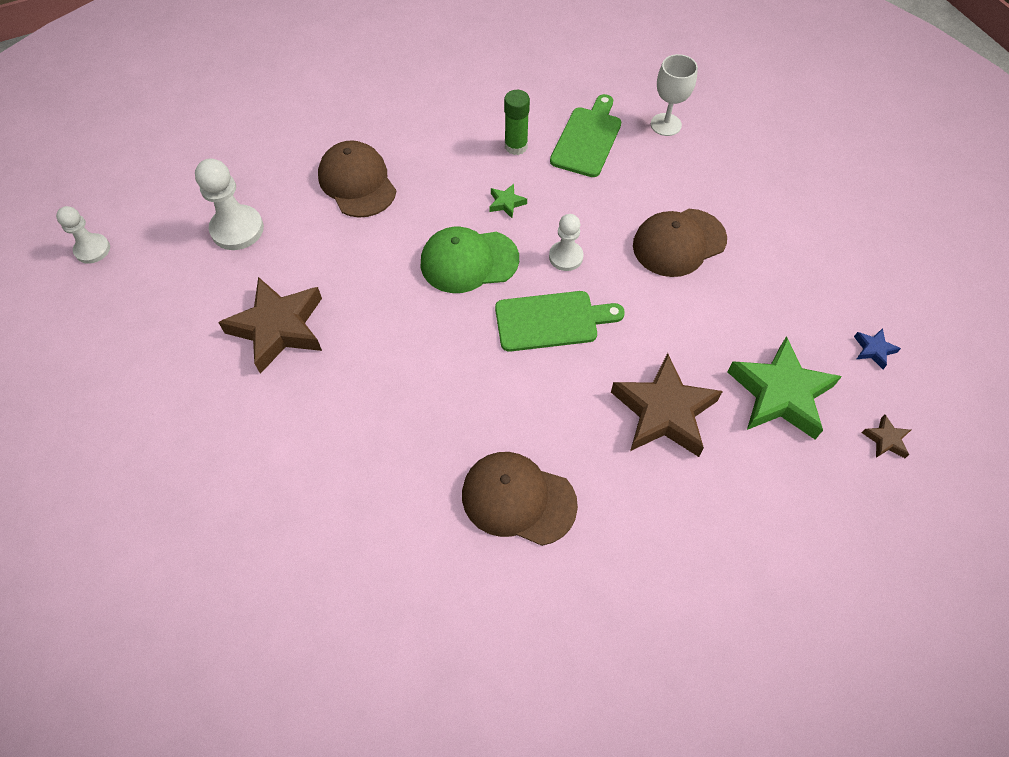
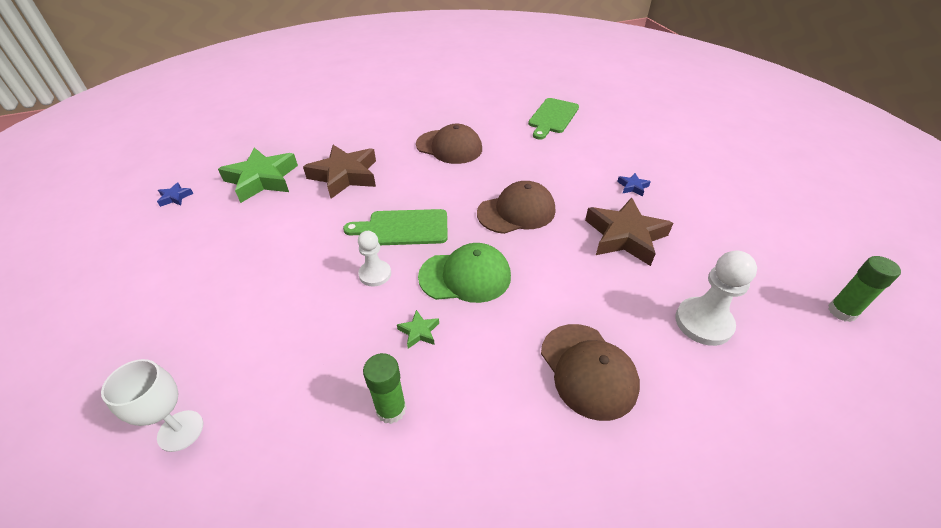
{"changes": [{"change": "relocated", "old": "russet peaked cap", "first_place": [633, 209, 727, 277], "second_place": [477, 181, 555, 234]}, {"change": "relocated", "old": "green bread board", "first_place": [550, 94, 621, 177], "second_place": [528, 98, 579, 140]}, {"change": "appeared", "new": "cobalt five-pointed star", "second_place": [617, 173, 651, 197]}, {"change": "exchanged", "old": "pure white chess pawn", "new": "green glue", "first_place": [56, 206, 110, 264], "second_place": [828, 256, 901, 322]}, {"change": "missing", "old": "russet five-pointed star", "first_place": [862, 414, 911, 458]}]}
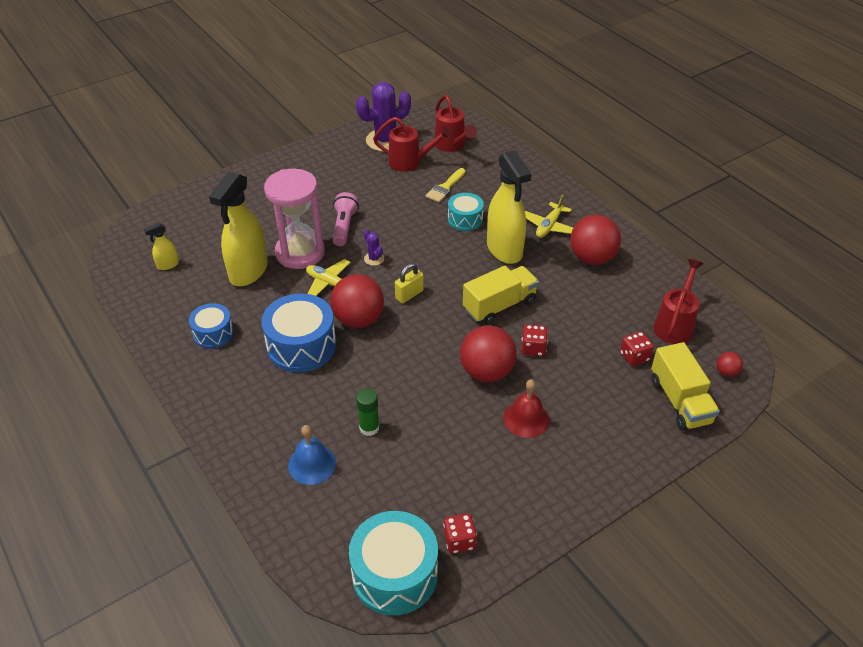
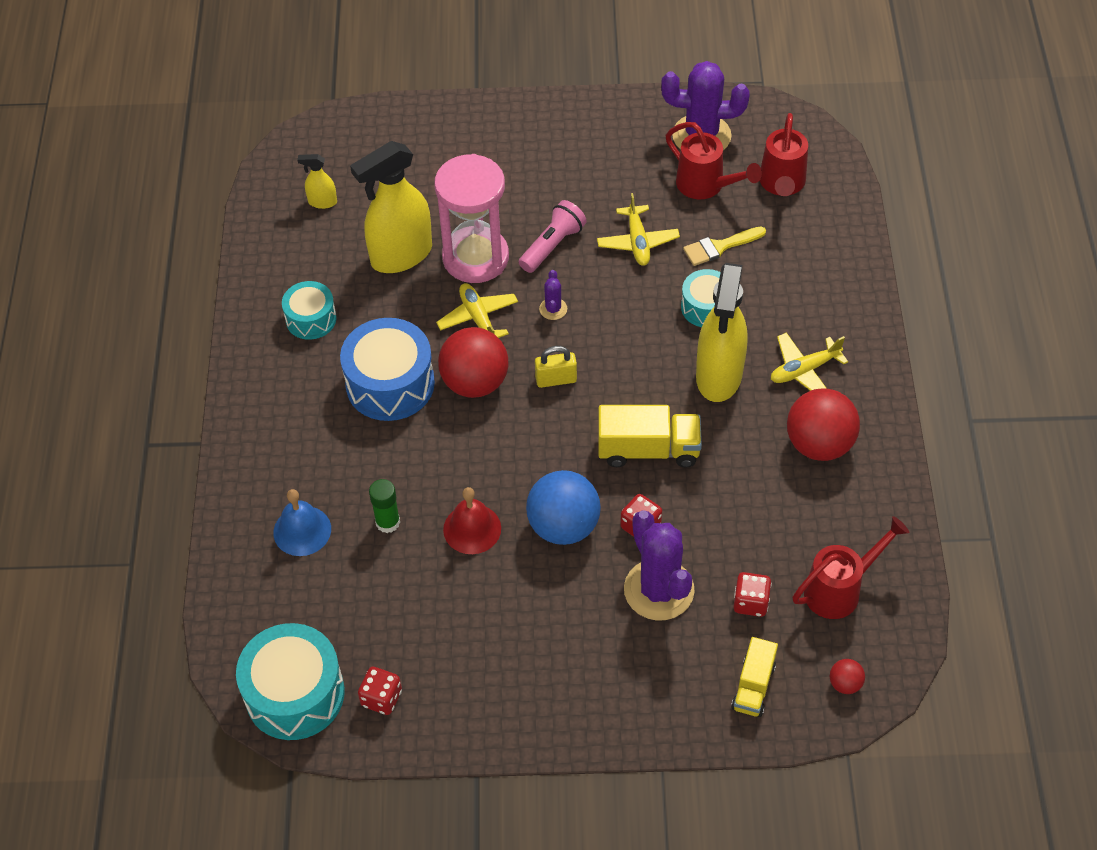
{"changes": [{"change": "colour", "old": "cobalt snare drum", "new": "teal snare drum", "first_place": [189, 303, 234, 349], "second_place": [282, 281, 337, 340]}, {"change": "relocated", "old": "scarlet bell", "first_place": [503, 379, 550, 438], "second_place": [443, 487, 501, 554]}, {"change": "colour", "old": "scarlet play ball", "new": "cobalt play ball", "first_place": [460, 325, 517, 382], "second_place": [526, 470, 601, 545]}, {"change": "appeared", "new": "yellow aeroplane", "second_place": [597, 193, 680, 266]}, {"change": "appeared", "new": "royal purple cactus", "second_place": [624, 511, 694, 621]}, {"change": "size", "old": "yellow toy truck", "first_place": [651, 342, 720, 431], "second_place": [731, 637, 778, 717], "factor": 0.64}]}
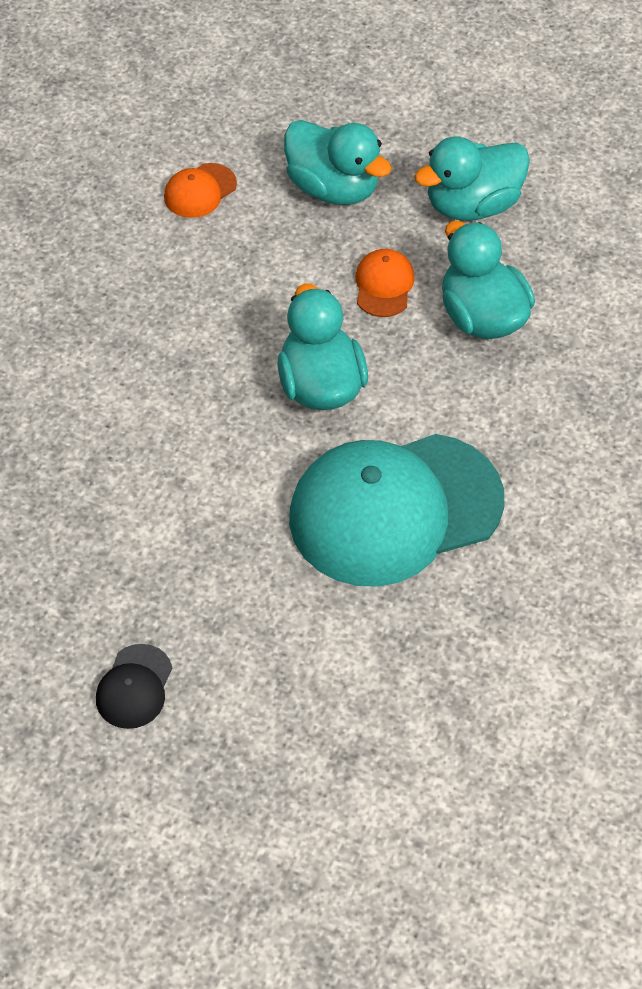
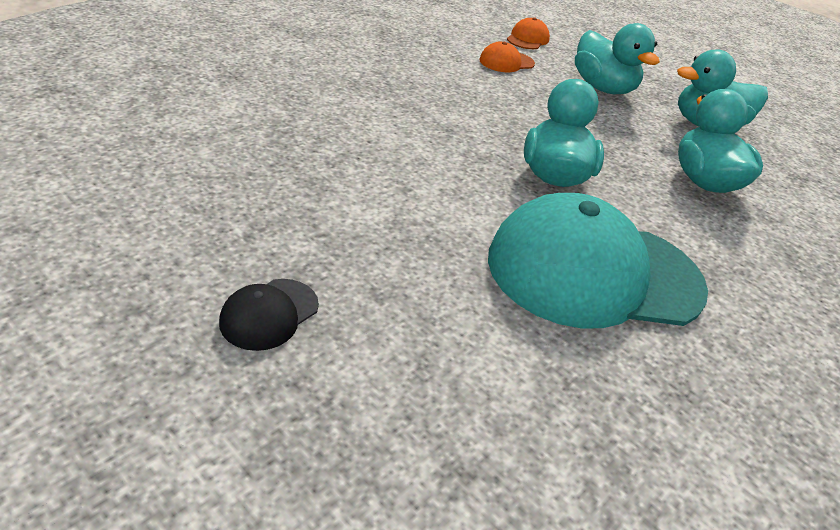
{"changes": [{"change": "relocated", "old": "orange peaked cap", "first_place": [355, 249, 415, 317], "second_place": [507, 17, 550, 49]}]}
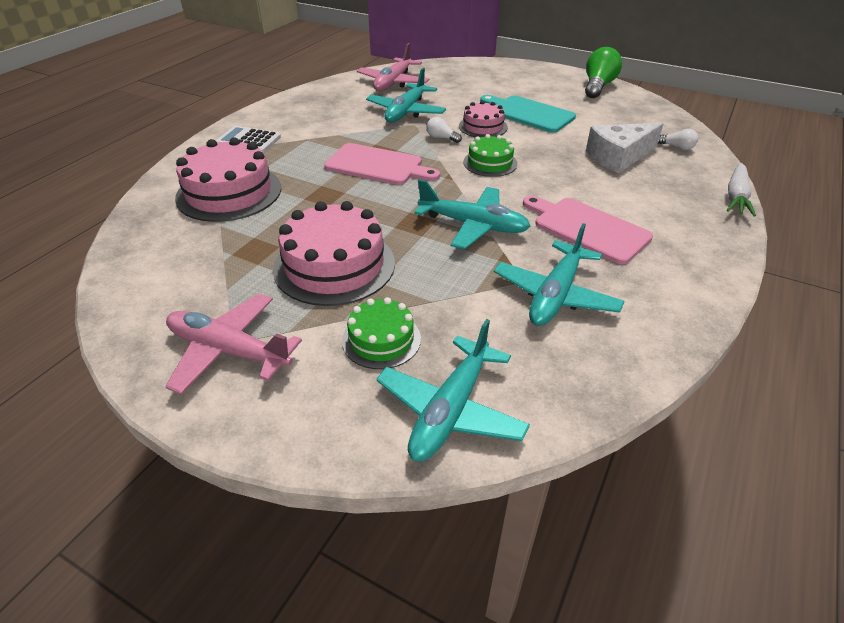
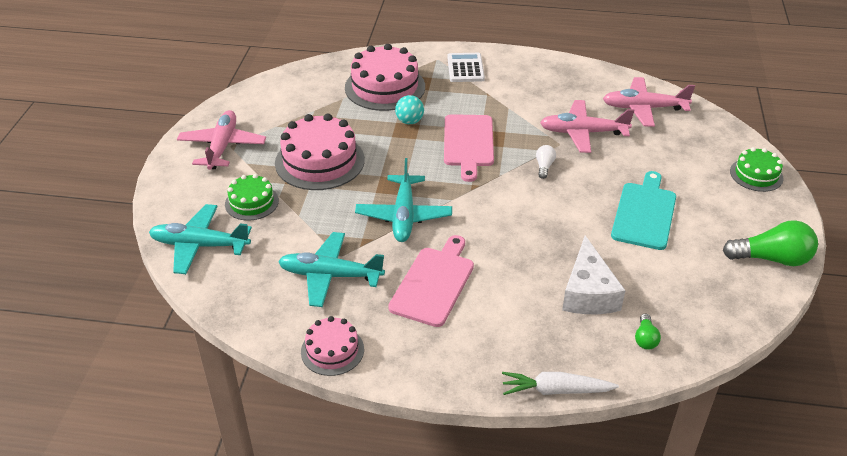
{"changes": [{"change": "relocated", "old": "rose-pink gateau", "first_place": [459, 101, 508, 137], "second_place": [301, 316, 364, 376]}, {"change": "appeared", "new": "teal play ball", "second_place": [395, 95, 424, 124]}, {"change": "colour", "old": "teal aeroplane", "new": "rose-pink aeroplane", "first_place": [366, 68, 446, 122], "second_place": [540, 100, 635, 153]}, {"change": "spun", "old": "pure white piece of cheese", "first_place": [586, 123, 663, 173], "second_place": [562, 236, 626, 314], "degrees": -135}, {"change": "colour", "old": "pure white light bulb", "new": "green light bulb", "first_place": [658, 129, 698, 150], "second_place": [635, 314, 661, 350]}, {"change": "relocated", "old": "green gateau", "first_place": [463, 134, 518, 177], "second_place": [730, 147, 784, 192]}]}
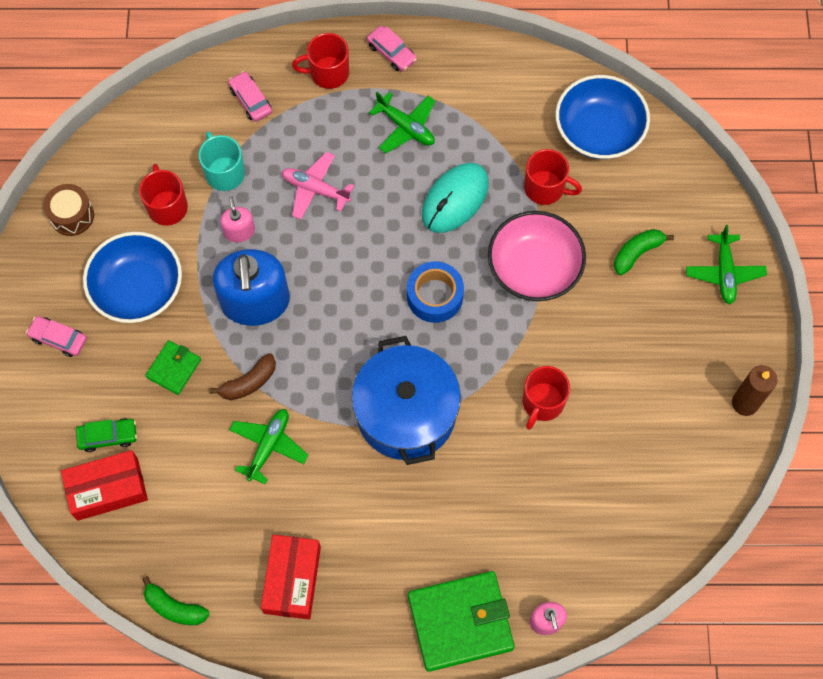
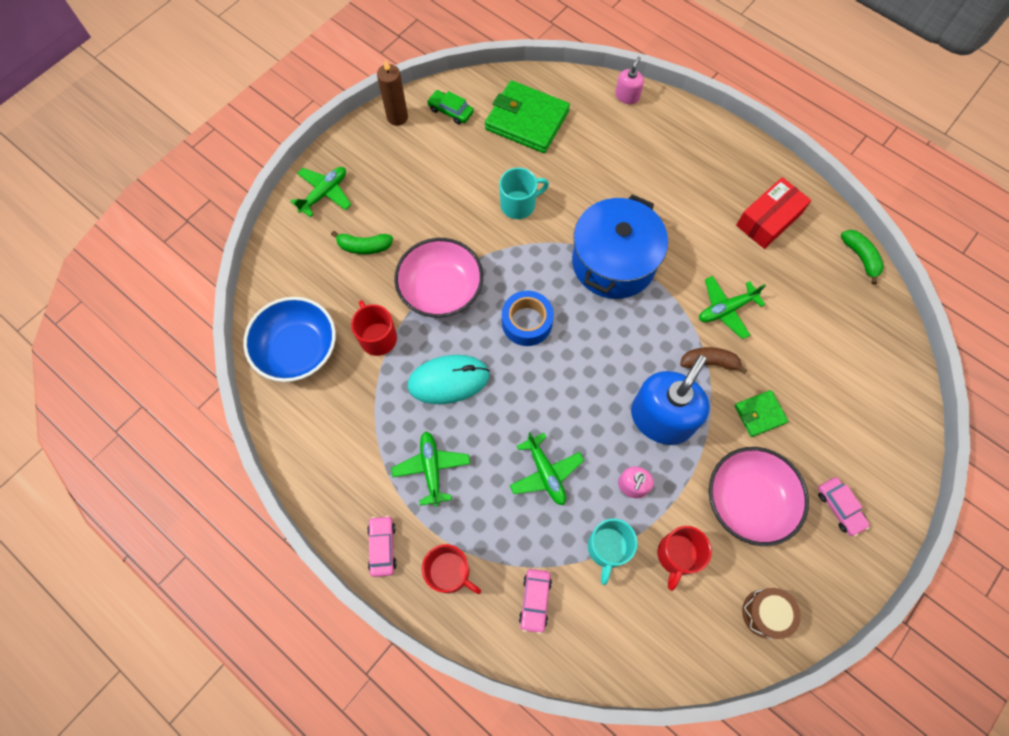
{"changes": [{"change": "relocated", "old": "green automobile", "first_place": [76, 418, 137, 452], "second_place": [427, 90, 474, 124]}, {"change": "relocated", "old": "green card wallet", "first_place": [408, 571, 515, 672], "second_place": [485, 80, 570, 153]}, {"change": "colour", "old": "scarlet coffee mug", "new": "teal coffee mug", "first_place": [522, 366, 570, 430], "second_place": [499, 168, 549, 219]}, {"change": "colour", "old": "rose-pink aeroplane", "new": "green aeroplane", "first_place": [282, 152, 354, 220], "second_place": [509, 432, 584, 505]}, {"change": "colour", "old": "cobalt bowl", "new": "rose-pink bowl", "first_place": [83, 232, 182, 323], "second_place": [709, 447, 809, 546]}, {"change": "missing", "old": "scarlet package", "first_place": [61, 450, 148, 521]}]}
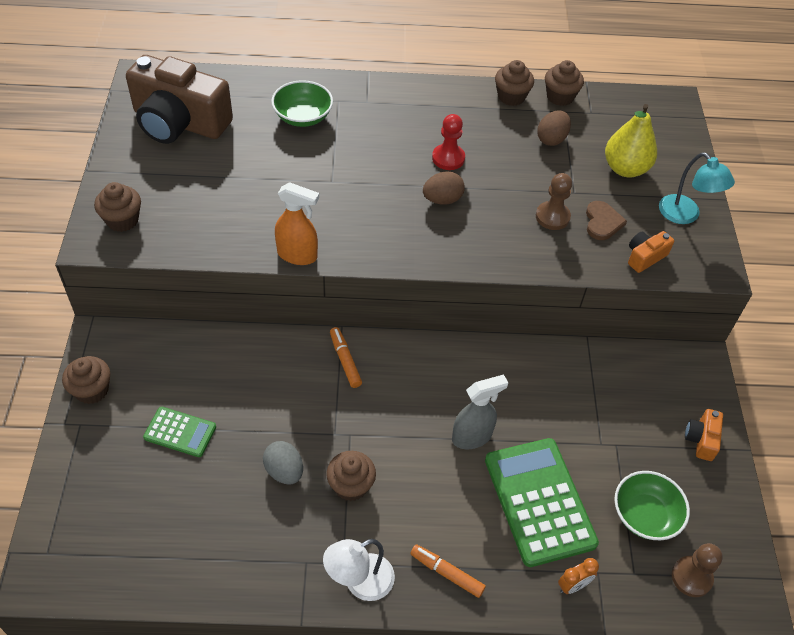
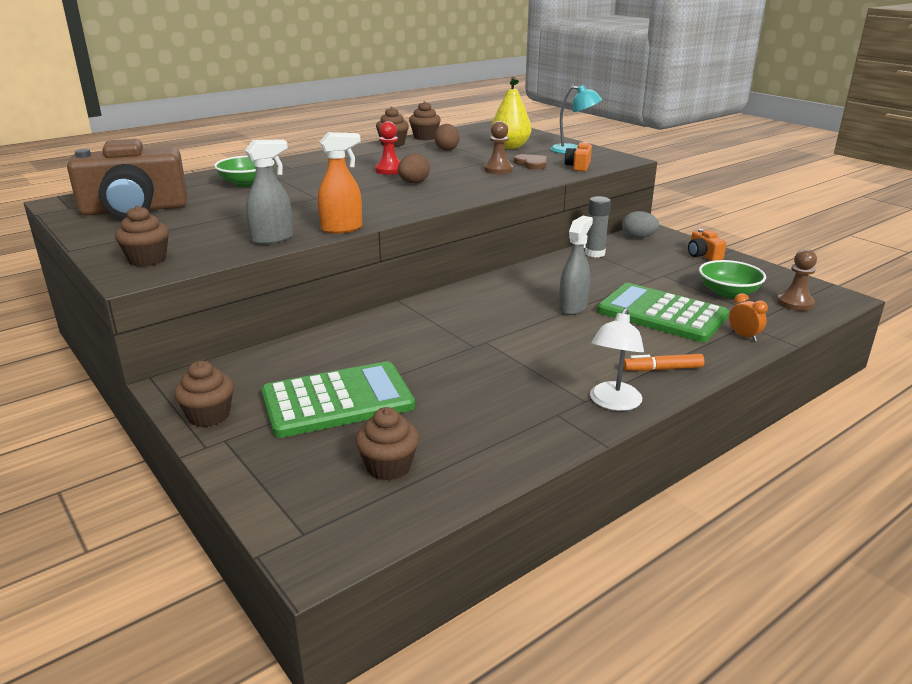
{"changes": [{"change": "appeared", "new": "ash-grey spray bottle", "second_place": [245, 140, 293, 245]}, {"change": "size", "old": "green calculator", "first_place": [143, 407, 216, 457], "second_place": [261, 361, 415, 438], "factor": 1.9}, {"change": "relocated", "old": "russet muffin", "first_place": [326, 451, 376, 501], "second_place": [356, 407, 419, 481]}, {"change": "appeared", "new": "ash-grey glue", "second_place": [585, 196, 611, 258]}, {"change": "relocated", "old": "ash-grey egg", "first_place": [263, 441, 303, 484], "second_place": [622, 211, 659, 238]}, {"change": "spun", "old": "orange alarm clock", "first_place": [558, 558, 599, 594], "second_place": [729, 293, 768, 342], "degrees": -60}, {"change": "missing", "old": "orange felt pen", "first_place": [330, 327, 362, 388]}]}
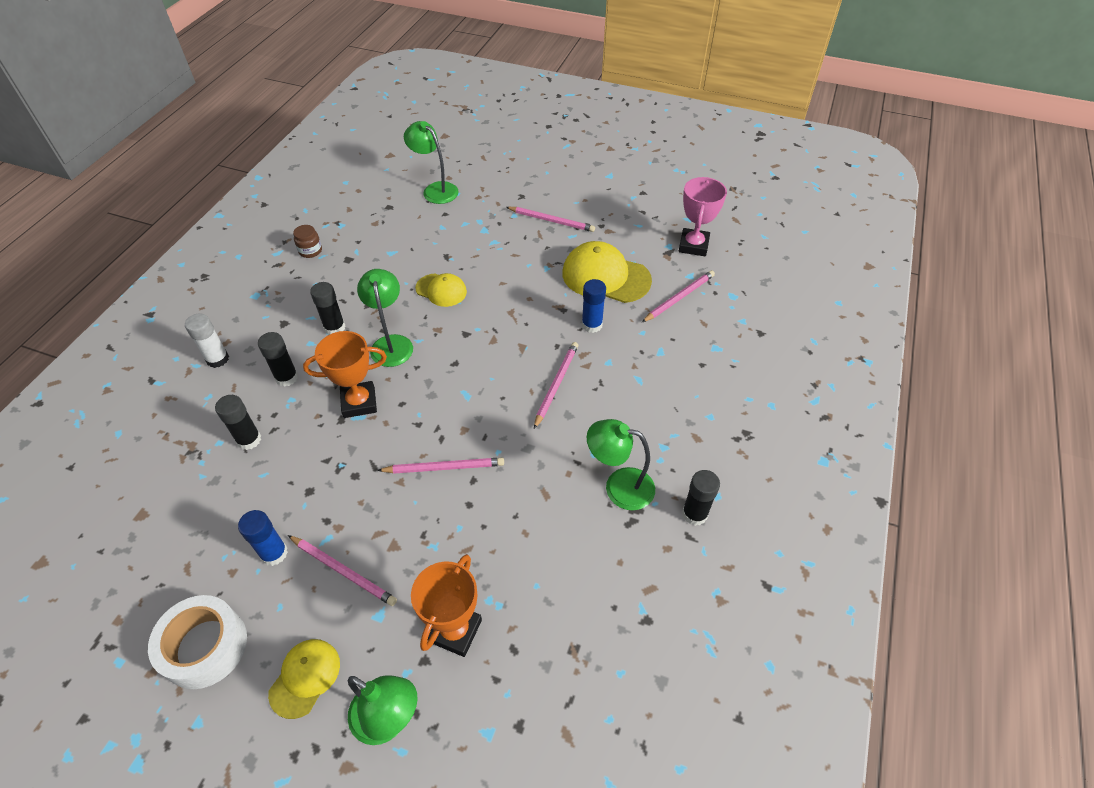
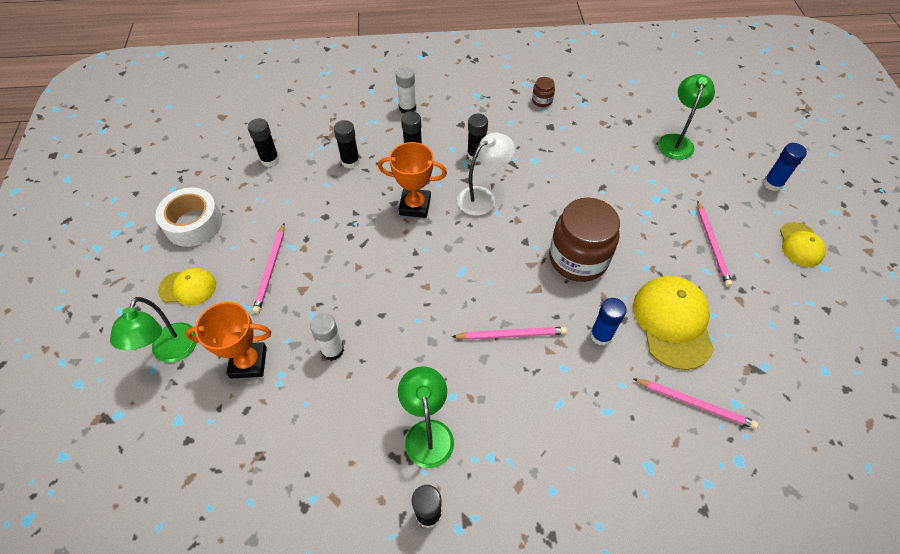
{"changes": [{"change": "appeared", "new": "ebony glue", "second_place": [248, 118, 280, 167]}, {"change": "appeared", "new": "pure white glue", "second_place": [310, 313, 344, 361]}, {"change": "spun", "old": "orange award cup", "first_place": [303, 331, 387, 418], "second_place": [378, 142, 447, 218], "degrees": -45}, {"change": "colour", "old": "green desk lamp", "new": "pure white desk lamp", "first_place": [357, 269, 413, 367], "second_place": [457, 132, 515, 216]}, {"change": "appeared", "new": "russet jam jar", "second_place": [549, 198, 620, 282]}, {"change": "relocated", "old": "cobalt glue", "first_place": [238, 510, 288, 566], "second_place": [763, 143, 807, 191]}, {"change": "relocated", "old": "yellow peaked cap", "first_place": [415, 273, 467, 307], "second_place": [780, 222, 826, 267]}, {"change": "missing", "old": "rose-pink wooden pencil", "first_place": [377, 458, 504, 474]}, {"change": "missing", "old": "rose-pink award cup", "first_place": [679, 177, 727, 256]}]}
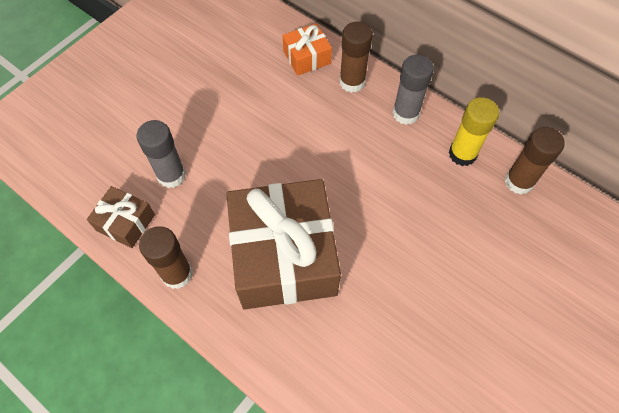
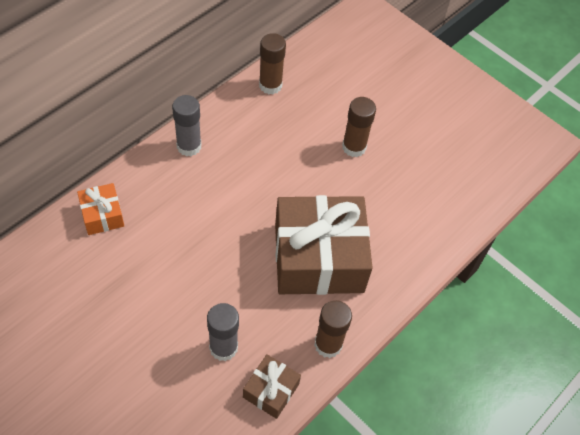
{"changes": [{"change": "relocated", "old": "russet glue", "first_place": [339, 22, 373, 93], "second_place": [342, 97, 376, 157]}, {"change": "missing", "old": "yellow glue", "first_place": [449, 97, 499, 166]}]}
